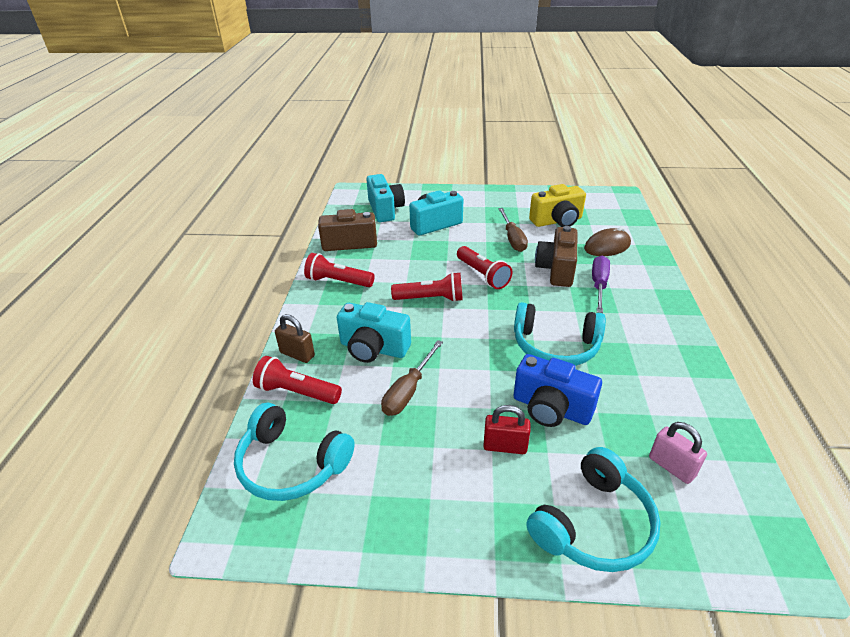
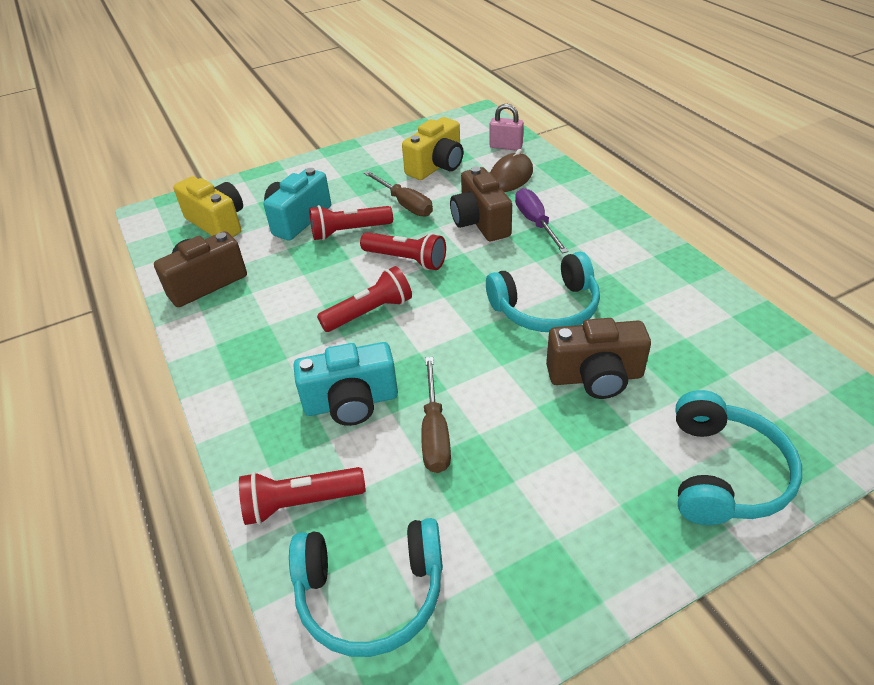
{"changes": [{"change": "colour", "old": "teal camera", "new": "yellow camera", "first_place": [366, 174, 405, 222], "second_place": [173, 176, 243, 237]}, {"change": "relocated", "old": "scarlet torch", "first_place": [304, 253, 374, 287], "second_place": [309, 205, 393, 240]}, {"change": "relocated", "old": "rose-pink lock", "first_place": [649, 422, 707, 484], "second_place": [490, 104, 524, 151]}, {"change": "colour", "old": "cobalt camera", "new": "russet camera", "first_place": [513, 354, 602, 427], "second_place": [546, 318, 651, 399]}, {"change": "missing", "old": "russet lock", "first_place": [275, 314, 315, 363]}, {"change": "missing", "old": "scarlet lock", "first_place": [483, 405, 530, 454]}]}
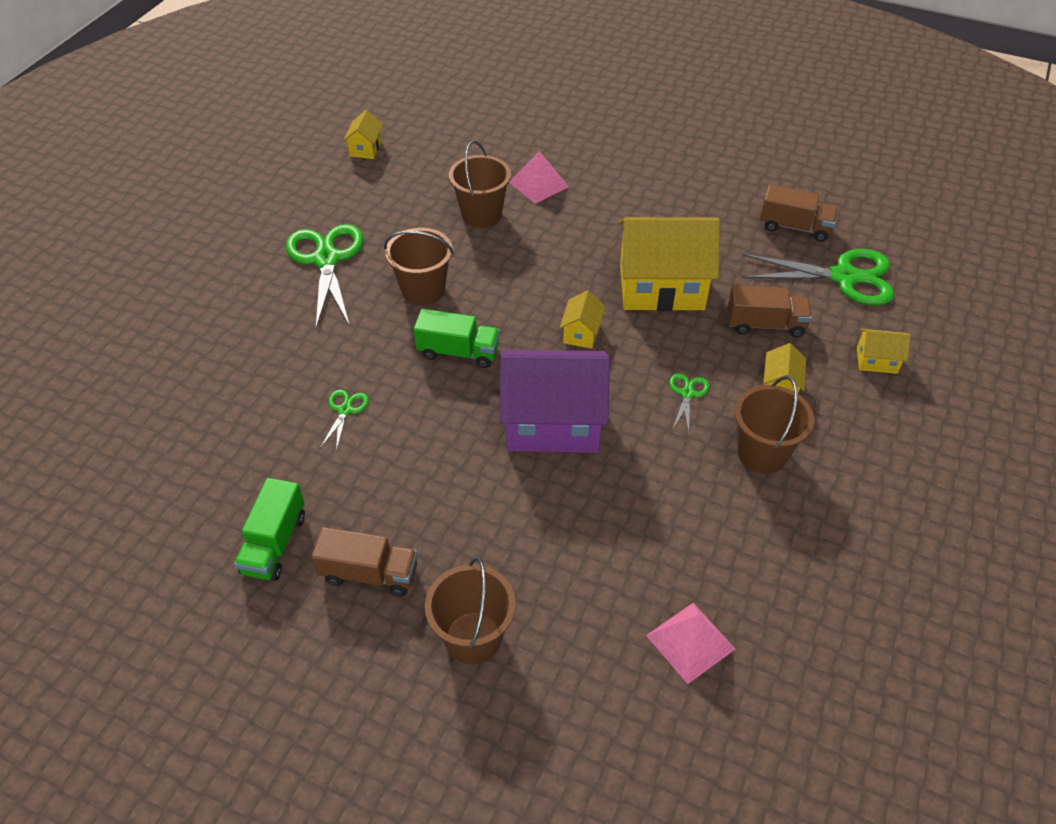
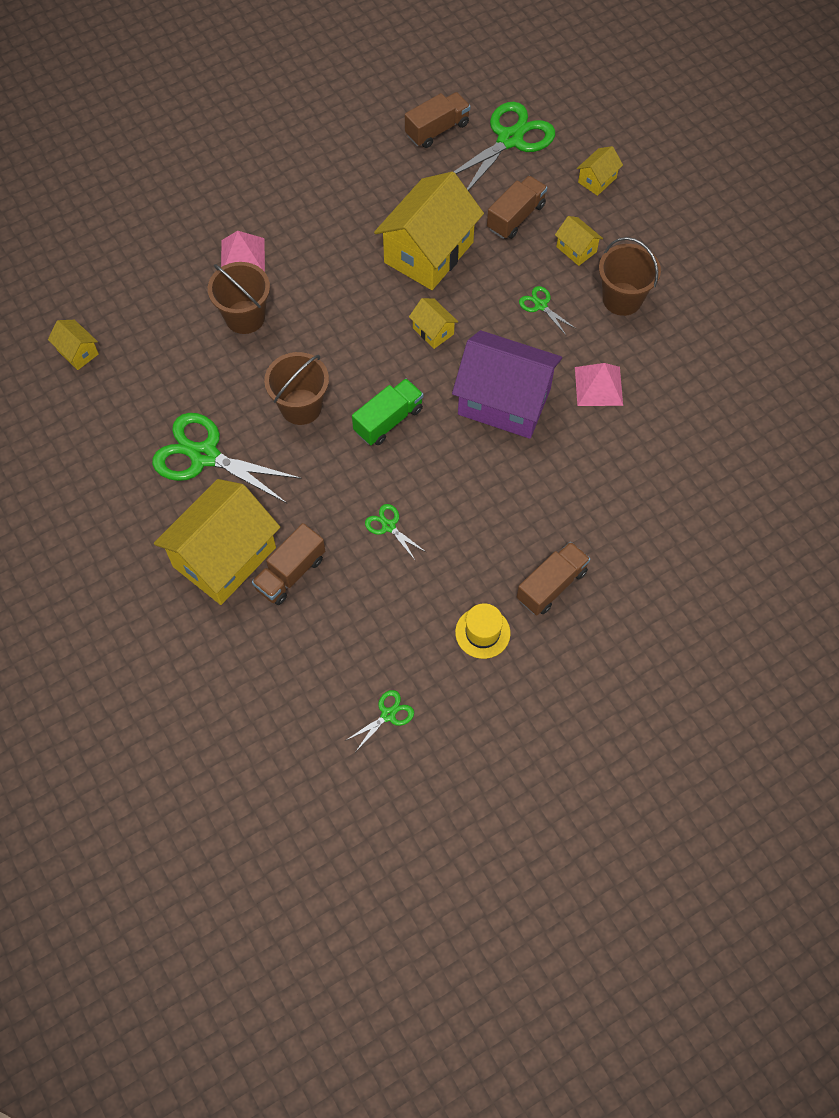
{"changes": [{"change": "appeared", "new": "yellow cottage", "second_place": [154, 479, 280, 605]}, {"change": "appeared", "new": "russet toy truck", "second_place": [252, 523, 325, 605]}, {"change": "appeared", "new": "green shears", "second_place": [345, 690, 414, 751]}, {"change": "spun", "old": "royal purple cottage", "first_place": [500, 350, 610, 453], "second_place": [452, 330, 562, 439], "degrees": 75}, {"change": "exchanged", "old": "green toy truck", "new": "yellow hat", "first_place": [234, 478, 305, 581], "second_place": [455, 603, 510, 659]}, {"change": "relocated", "old": "rose-pink pyramid", "first_place": [646, 603, 735, 684], "second_place": [575, 363, 623, 406]}, {"change": "missing", "old": "russet sand bucket", "first_place": [425, 557, 516, 665]}]}
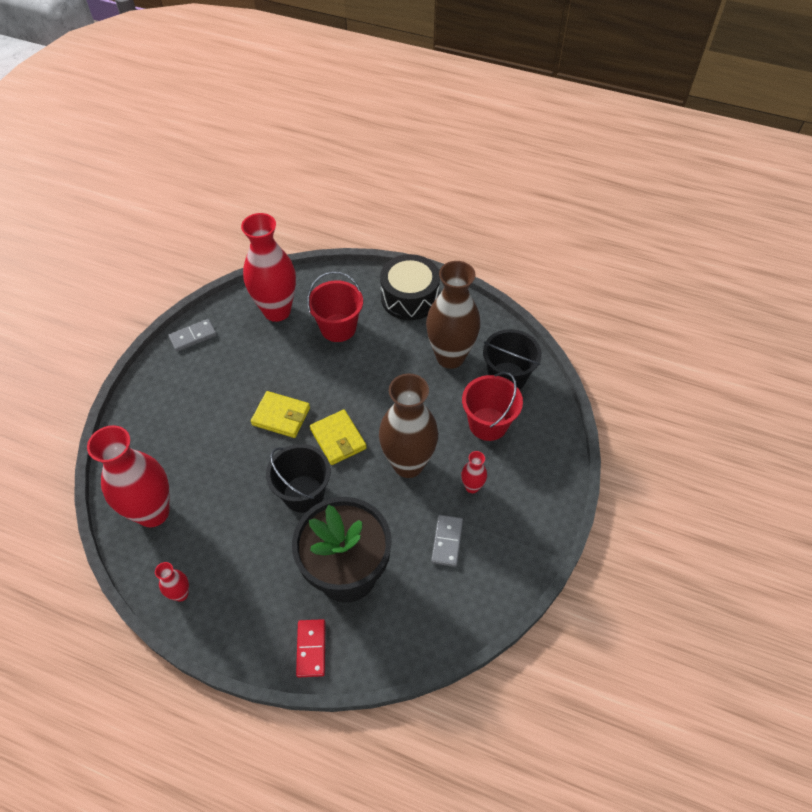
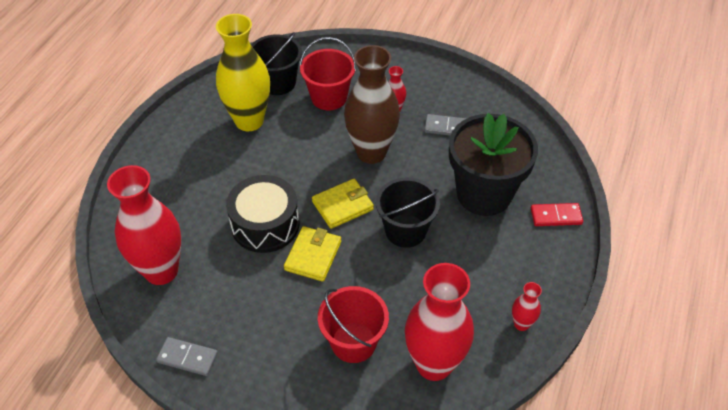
{"changes": [{"change": "spun", "old": "ash-grey domino piece", "first_place": [168, 319, 217, 352], "second_place": [156, 337, 218, 376], "degrees": -45}, {"change": "colour", "old": "russet tall vase", "new": "yellow tall vase", "first_place": [426, 261, 480, 369], "second_place": [216, 14, 270, 131]}, {"change": "relocated", "old": "ebony snare drum", "first_place": [380, 254, 440, 320], "second_place": [226, 175, 299, 253]}, {"change": "relocated", "old": "scarlet sand bucket", "first_place": [307, 271, 363, 342], "second_place": [318, 286, 389, 363]}]}
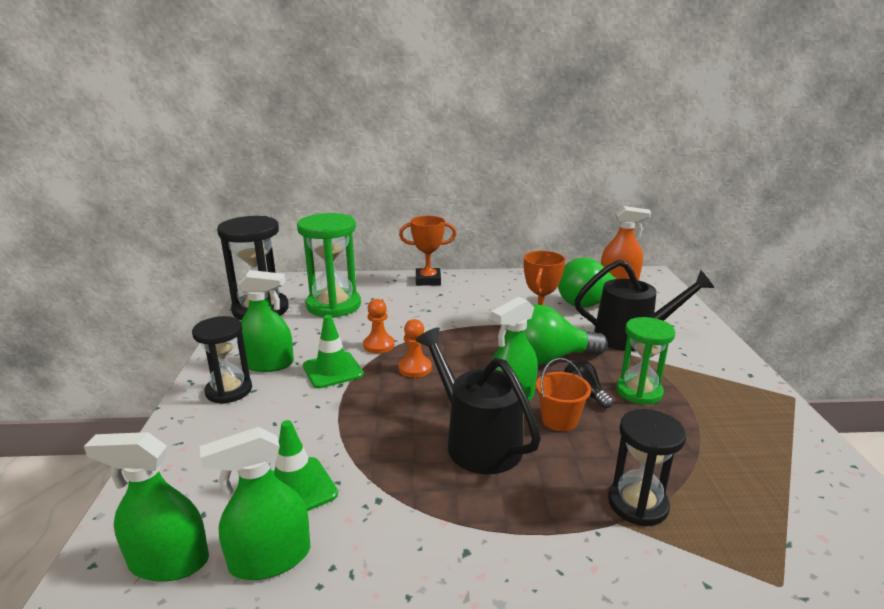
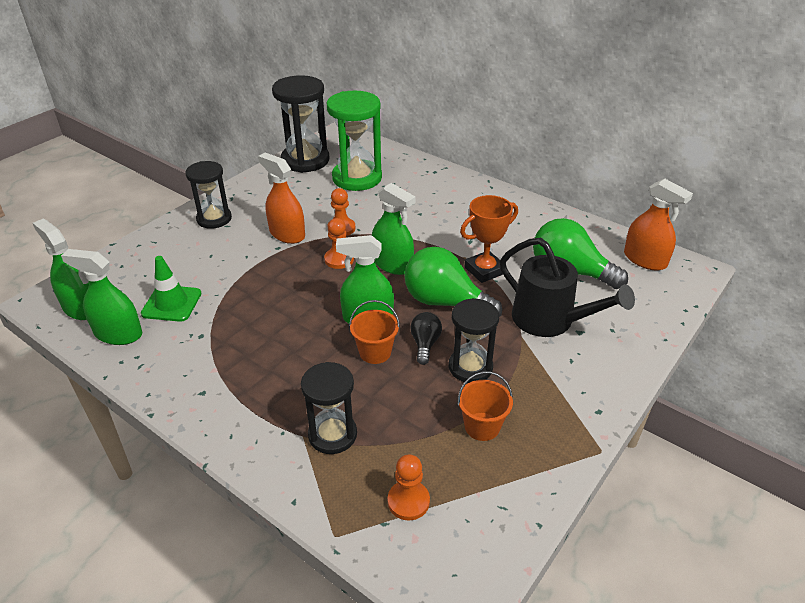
{"changes": [{"change": "exchanged", "old": "green road cone", "new": "orange spray bottle", "first_place": [303, 315, 363, 388], "second_place": [258, 152, 305, 244]}, {"change": "relocated", "old": "green spray bottle", "first_place": [237, 270, 294, 372], "second_place": [372, 183, 416, 275]}, {"change": "appeared", "new": "orange chess pawn", "second_place": [388, 455, 430, 521]}, {"change": "colour", "old": "green hourglass", "new": "ebony hourglass", "first_place": [616, 317, 676, 404], "second_place": [449, 298, 499, 383]}, {"change": "appeared", "new": "orange sand bucket", "second_place": [458, 371, 513, 441]}, {"change": "missing", "old": "orange award cup", "first_place": [399, 216, 456, 286]}, {"change": "missing", "old": "ebony watering can", "first_place": [416, 328, 541, 474]}]}
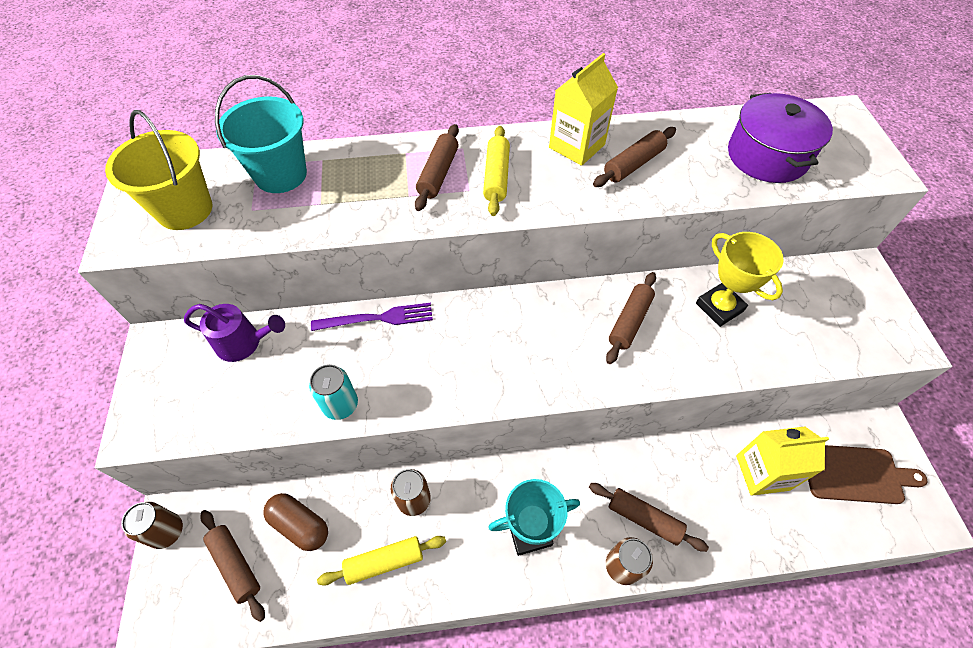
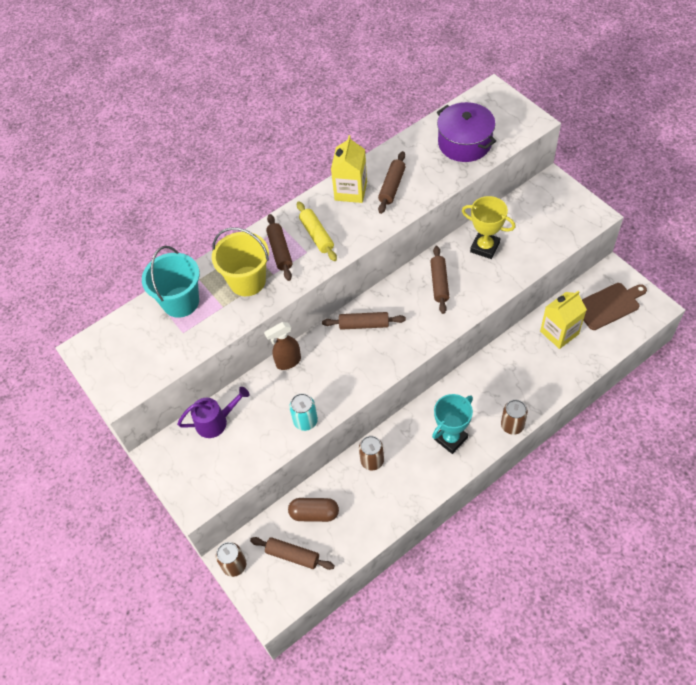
{"changes": [{"change": "relocated", "old": "yellow sand bucket", "first_place": [105, 110, 212, 230], "second_place": [212, 227, 269, 296]}, {"change": "exchanged", "old": "royal purple table fork", "new": "russet spray bottle", "first_place": [311, 303, 433, 331], "second_place": [264, 322, 301, 370]}, {"change": "relocated", "old": "russet pastry roller", "first_place": [589, 483, 709, 552], "second_place": [322, 312, 406, 330]}, {"change": "missing", "old": "yellow pastry roller", "first_place": [317, 536, 446, 586]}]}
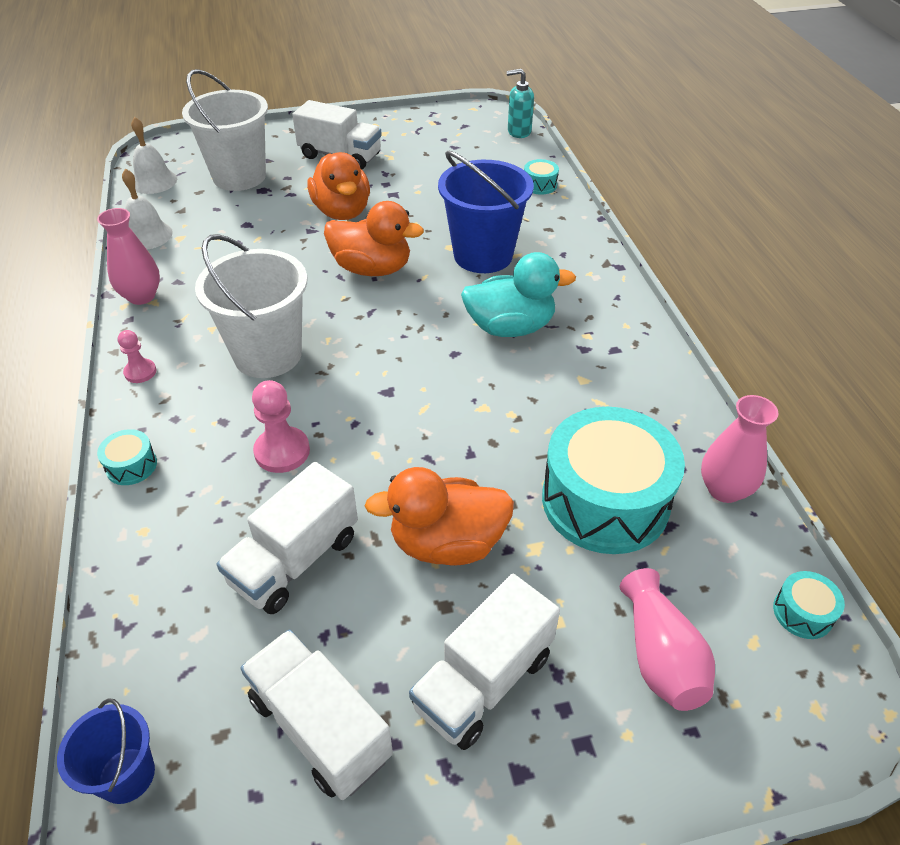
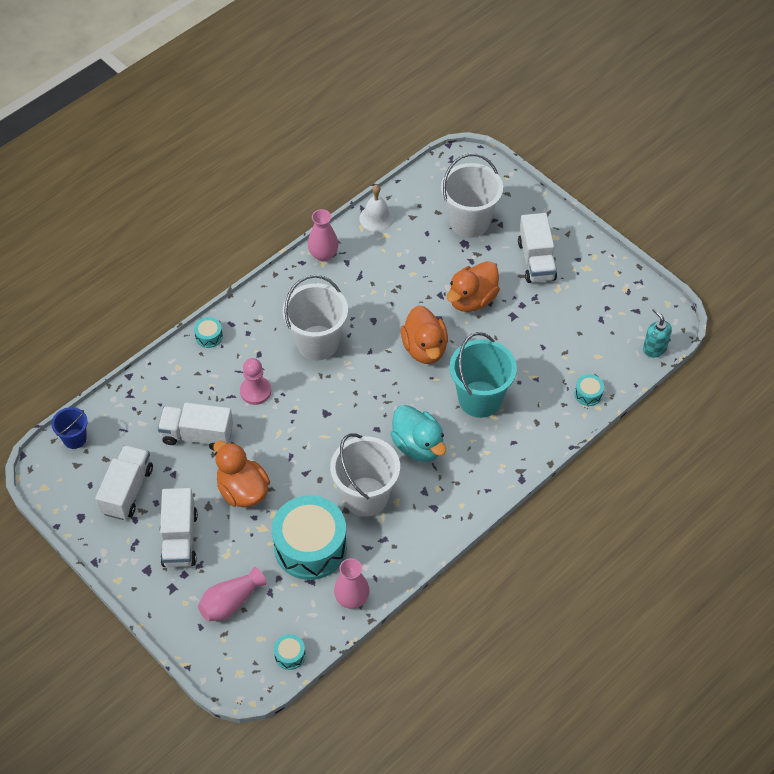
{"changes": [{"change": "spun", "old": "pure white toy truck", "first_place": [409, 574, 560, 750], "second_place": [160, 488, 198, 567], "degrees": -105}, {"change": "appeared", "new": "pure white sand bucket", "second_place": [330, 433, 400, 517]}, {"change": "colour", "old": "cobalt sand bucket", "new": "teal sand bucket", "first_place": [438, 151, 534, 273], "second_place": [450, 332, 517, 418]}, {"change": "missing", "old": "rose-pink chess pawn", "first_place": [118, 330, 156, 383]}, {"change": "missing", "old": "pure white bell", "first_place": [131, 117, 177, 194]}]}
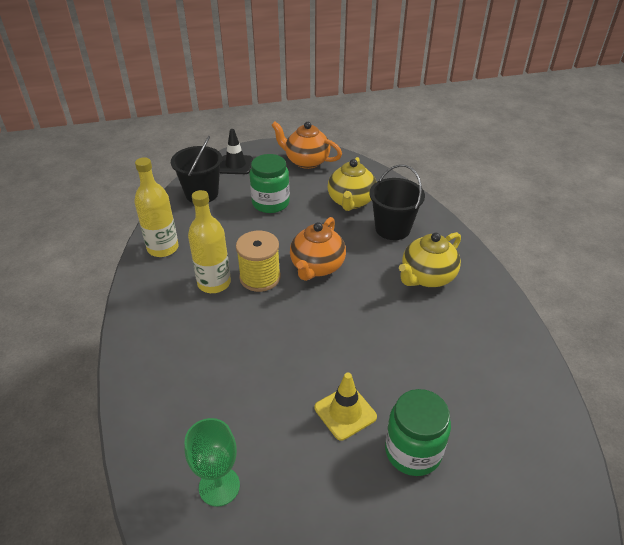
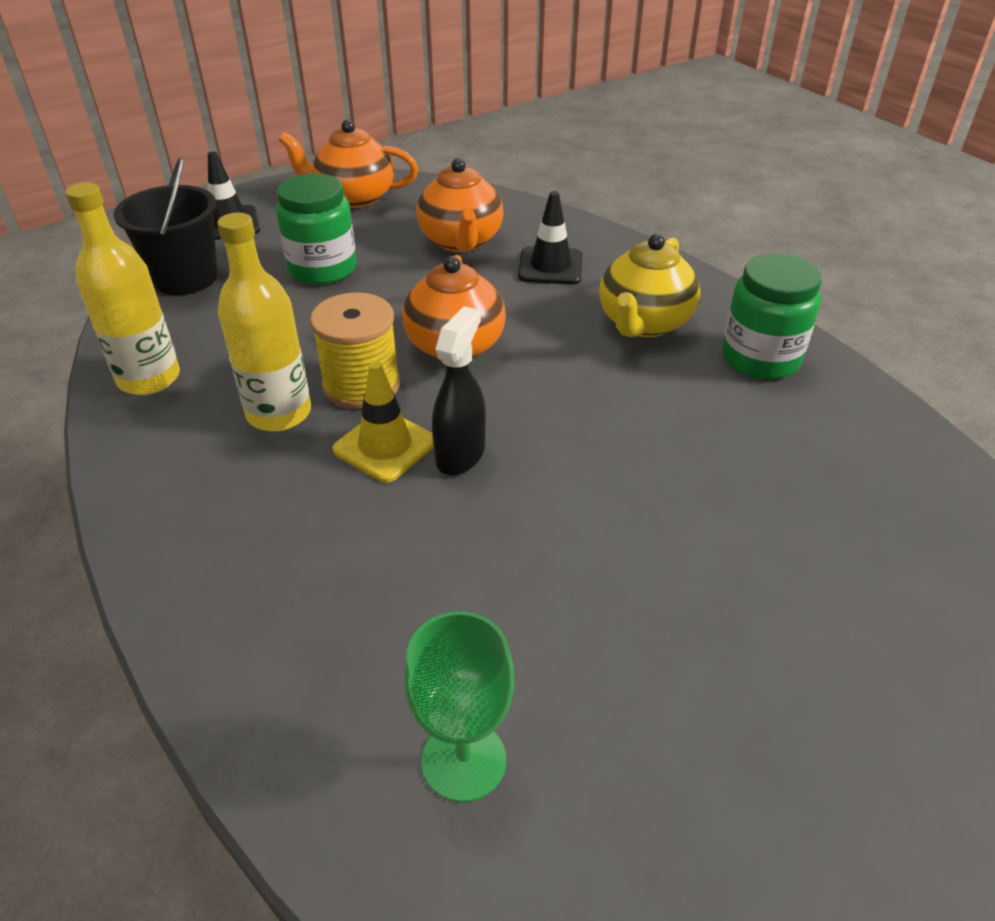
{"changes": [{"change": "relocated", "old": "yellow road cone", "first_place": [315, 373, 377, 440], "second_place": [332, 361, 434, 483]}, {"change": "colour", "old": "yellow teapot", "new": "orange teapot", "first_place": [328, 157, 376, 211], "second_place": [416, 158, 503, 252]}, {"change": "appeared", "new": "ebony spray bottle", "second_place": [432, 306, 485, 475]}, {"change": "exchanged", "old": "ebony sand bucket", "new": "ebony road cone", "first_place": [370, 164, 425, 240], "second_place": [518, 191, 582, 285]}, {"change": "relocated", "old": "green jam jar", "first_place": [385, 389, 451, 476], "second_place": [722, 253, 822, 379]}]}
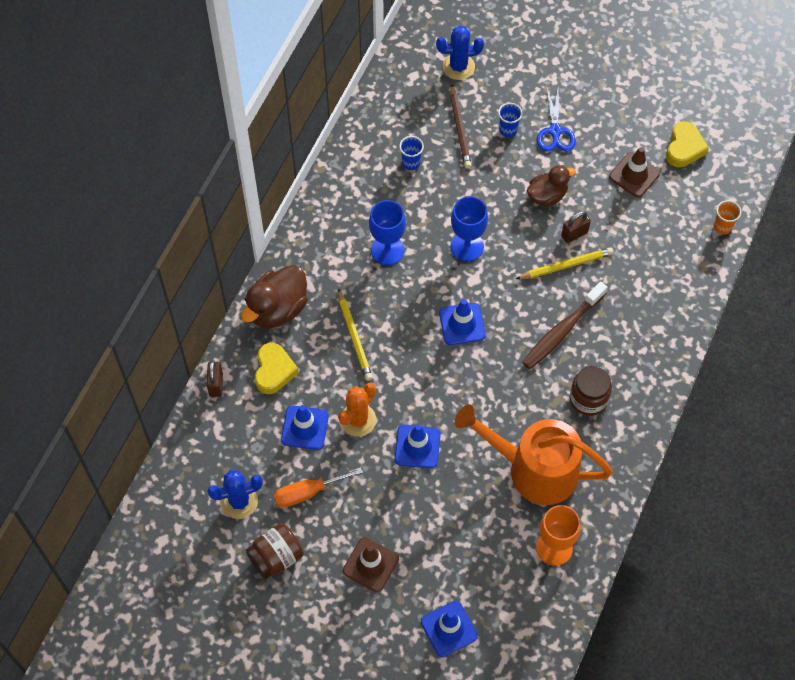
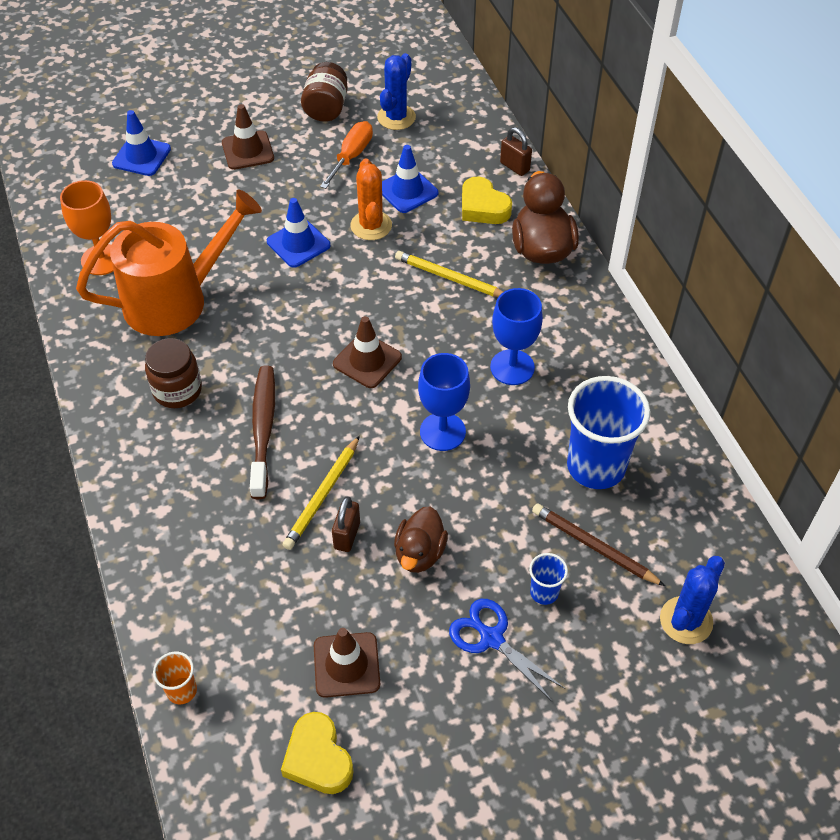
{"changes": [{"change": "colour", "old": "cobalt road cone", "new": "russet road cone", "first_place": [439, 299, 486, 345], "second_place": [333, 316, 402, 388]}, {"change": "size", "old": "cobalt cup", "first_place": [399, 136, 424, 170], "second_place": [567, 376, 650, 489], "factor": 2.21}]}
